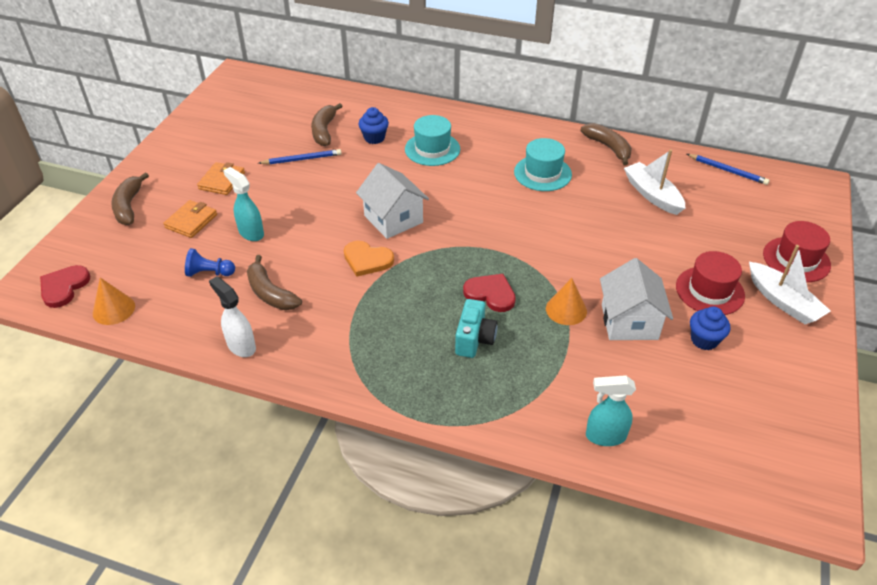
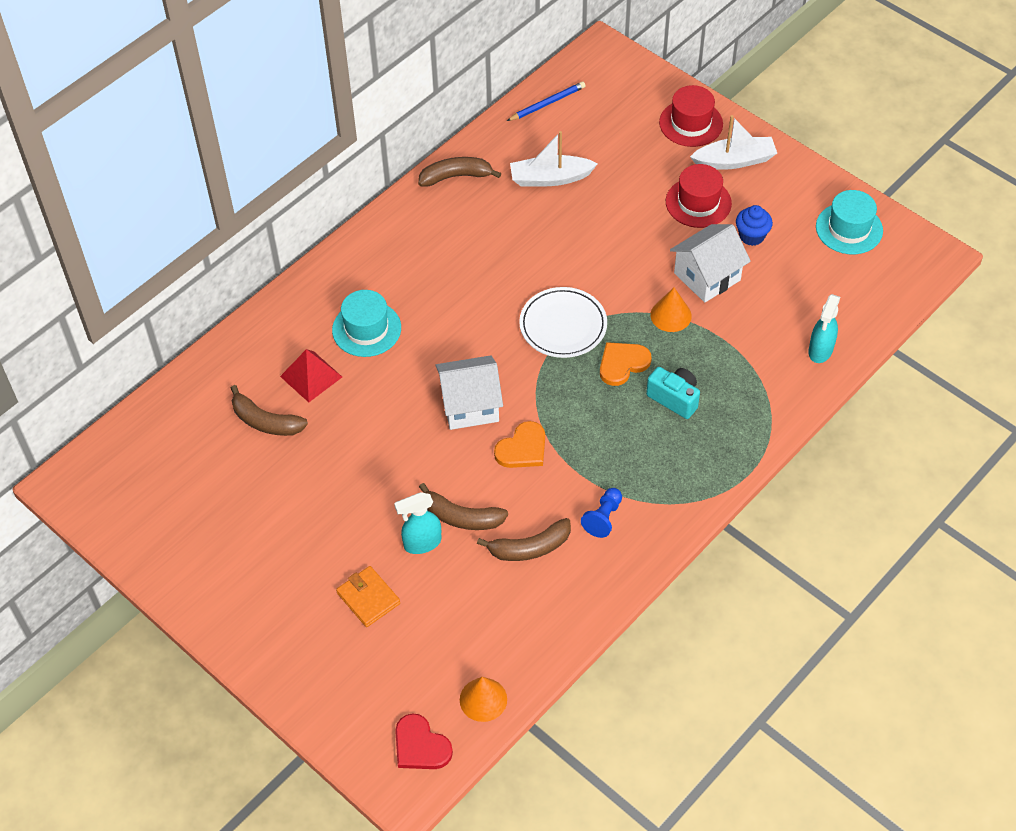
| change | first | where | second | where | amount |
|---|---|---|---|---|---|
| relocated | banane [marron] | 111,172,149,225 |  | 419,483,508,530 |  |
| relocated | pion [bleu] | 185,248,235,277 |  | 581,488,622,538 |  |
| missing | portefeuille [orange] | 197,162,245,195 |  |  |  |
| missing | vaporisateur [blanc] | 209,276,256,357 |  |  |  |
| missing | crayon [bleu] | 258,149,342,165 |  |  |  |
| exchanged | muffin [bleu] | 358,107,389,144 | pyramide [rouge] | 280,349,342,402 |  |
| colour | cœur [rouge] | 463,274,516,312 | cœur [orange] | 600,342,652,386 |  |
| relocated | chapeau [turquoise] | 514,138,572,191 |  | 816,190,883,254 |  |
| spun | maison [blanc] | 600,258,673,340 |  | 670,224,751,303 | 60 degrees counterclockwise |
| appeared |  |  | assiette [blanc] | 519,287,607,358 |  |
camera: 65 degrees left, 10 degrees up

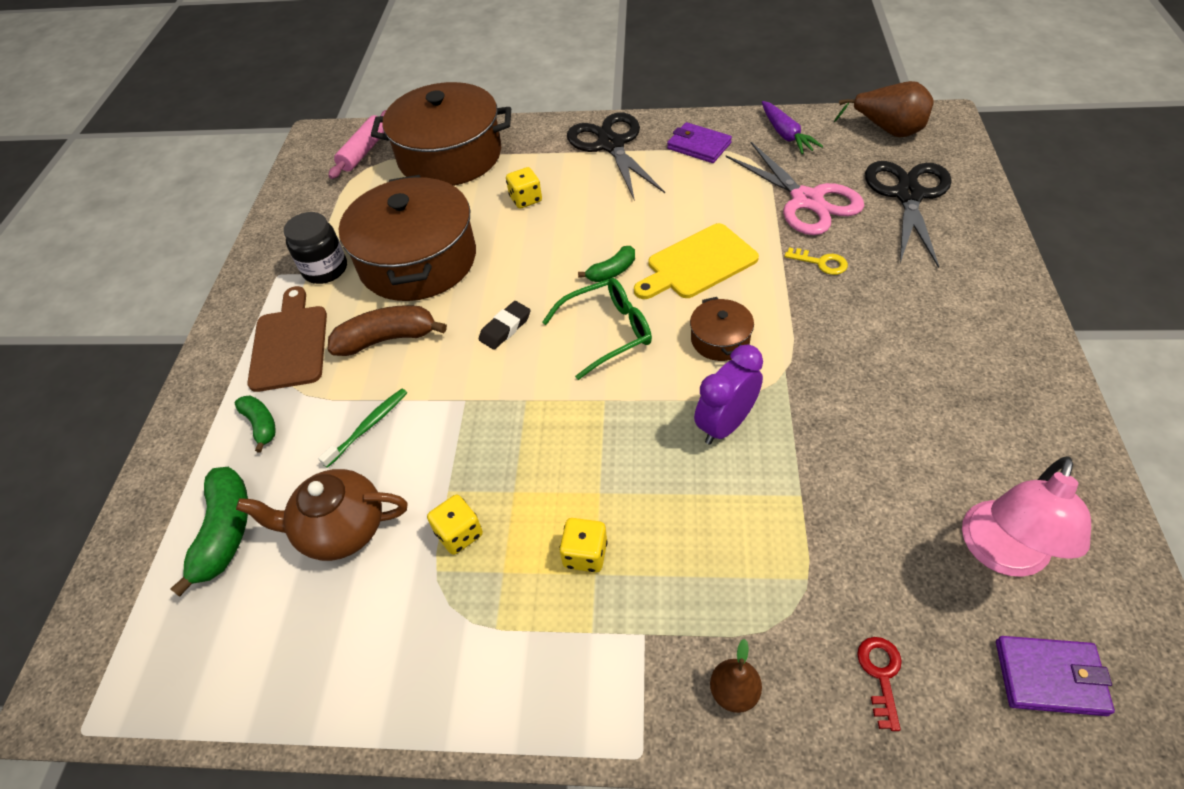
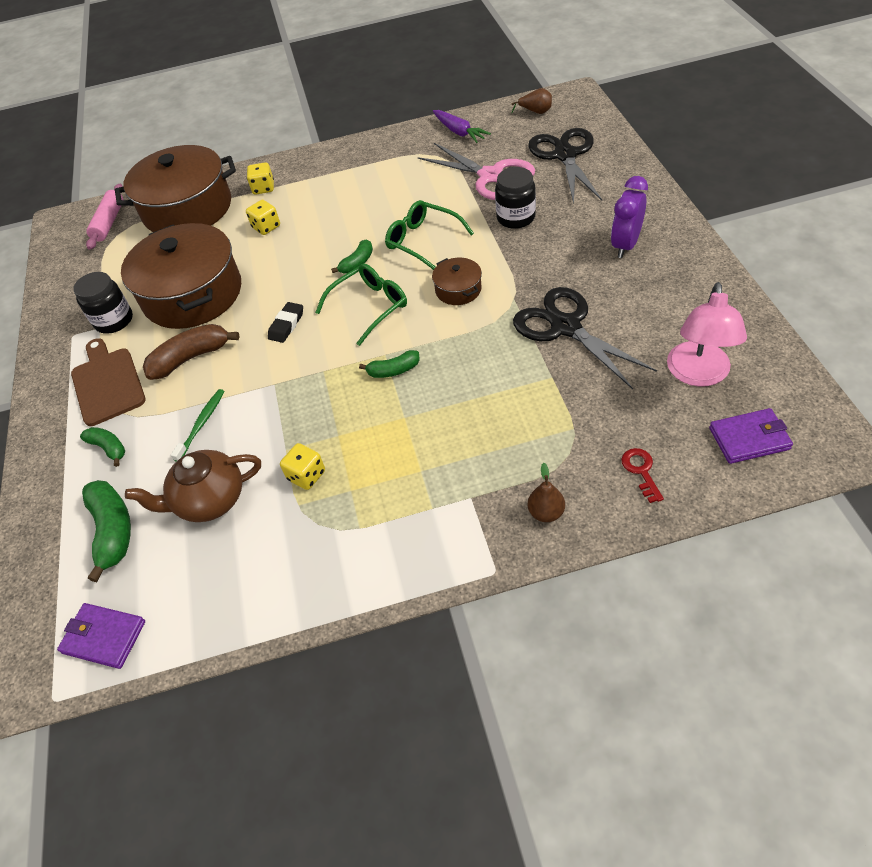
| change | first | where | second | where | amount |
|---|---|---|---|---|---|
| relocated | dé [jaune] | 559,518,608,573 |  | 247,162,274,195 |  |
| relocated | ciseaux [noir] | 567,113,665,201 |  | 513,287,657,389 |  |
| exchanged | planche à découper [jaune] | 634,223,759,299 | lunettes [vert] | 385,200,474,270 |  |
| relocated | portefeuille [violet] | 667,122,732,163 |  | 57,603,145,669 |  |
| relocated | réveil [violet] | 694,345,763,445 |  | 611,176,648,258 |  |
| exchanged | clé [jaune] | 784,247,848,275 | bocal [noir] | 495,167,536,229 |  |
| size | poire [marron] | 834,81,934,138 |  | 511,88,552,114 | x0.57 |
| appeared |  |  | banane [vert] | 359,350,420,378 |  |
camera: 15 degrees left, 0 degrees up

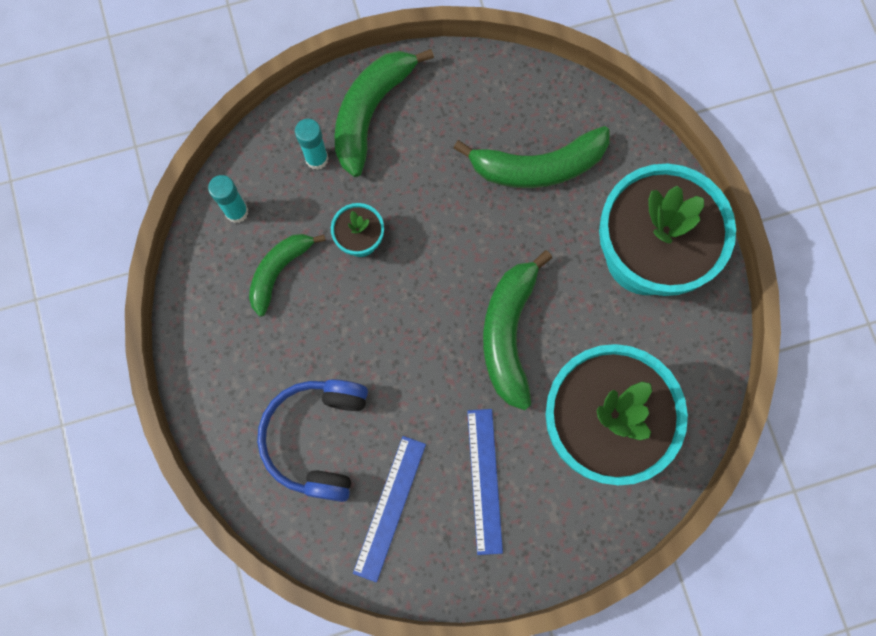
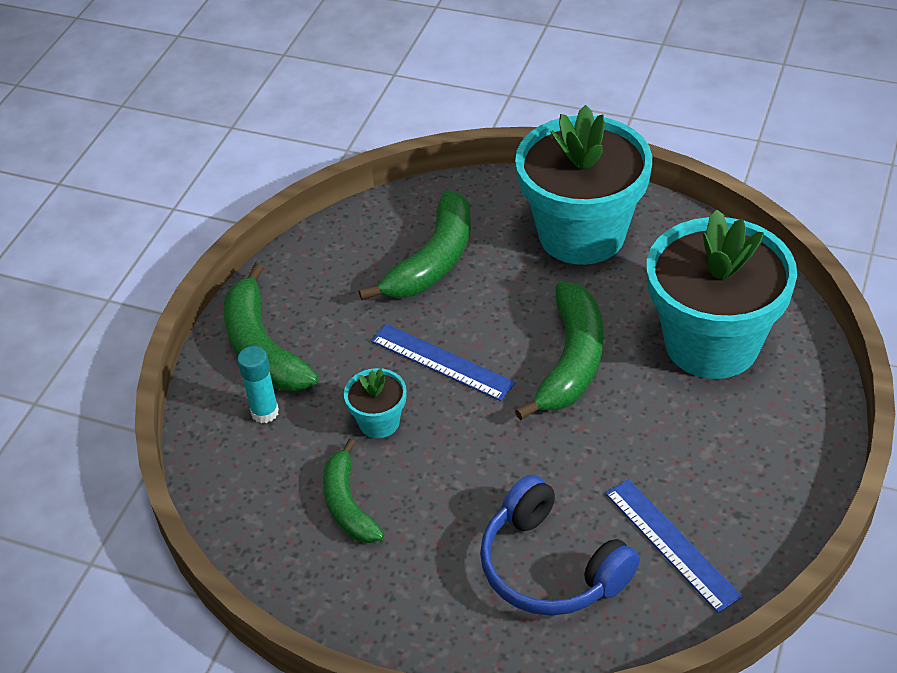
| change | first | where | second | where | amount |
|---|---|---|---|---|---|
| missing | bâton de colle [turquoise] | 208,175,249,223 |  |  |  |
| relocated | règle [bleu] | 467,409,503,555 |  | 371,324,516,401 |  |
| spun | banane [vert] | 483,250,552,410 |  | 515,282,603,420 | 120 degrees counterclockwise |
camera: 50 degrees left, 30 degrees down

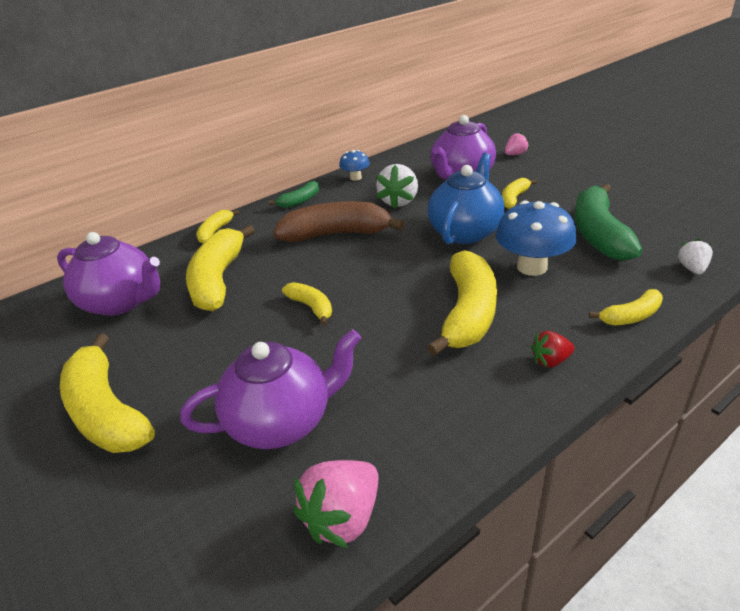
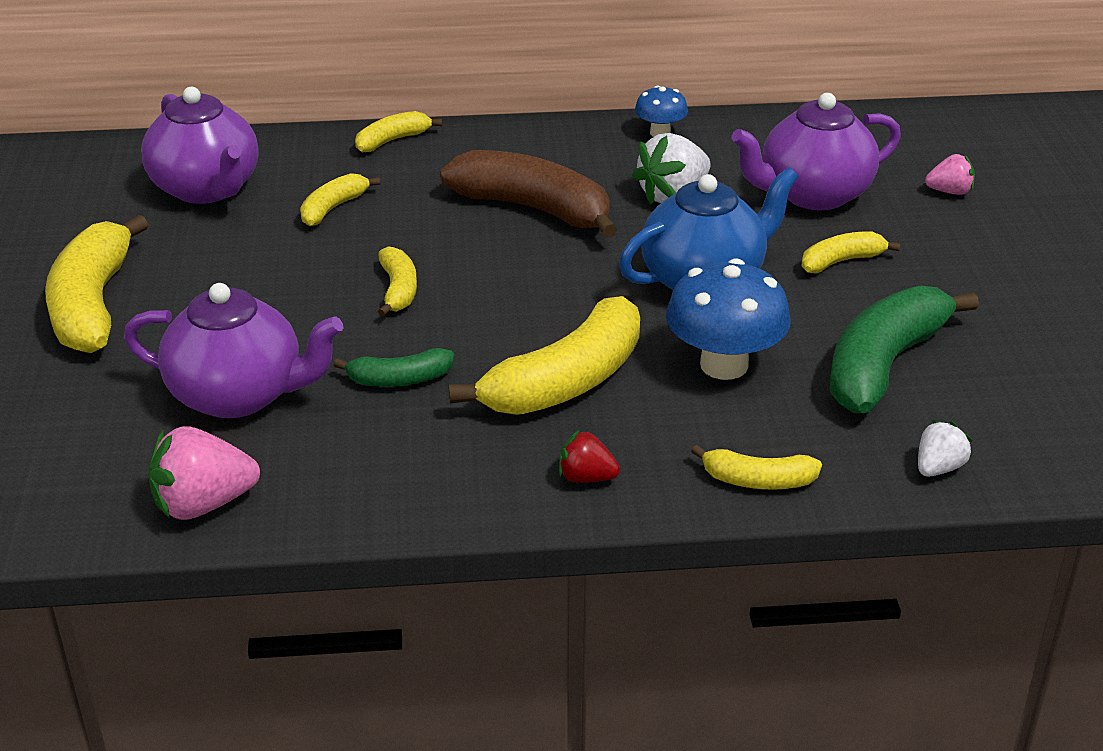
| change | first | where | second | where | amount |
|---|---|---|---|---|---|
| size | banane [jaune] | 186,225,255,311 |  | 300,173,380,226 | x0.51 |
| relocated | banane [vert] | 269,181,319,208 |  | 334,348,454,387 |  |
camera: 30 degrees right, 0 degrees up

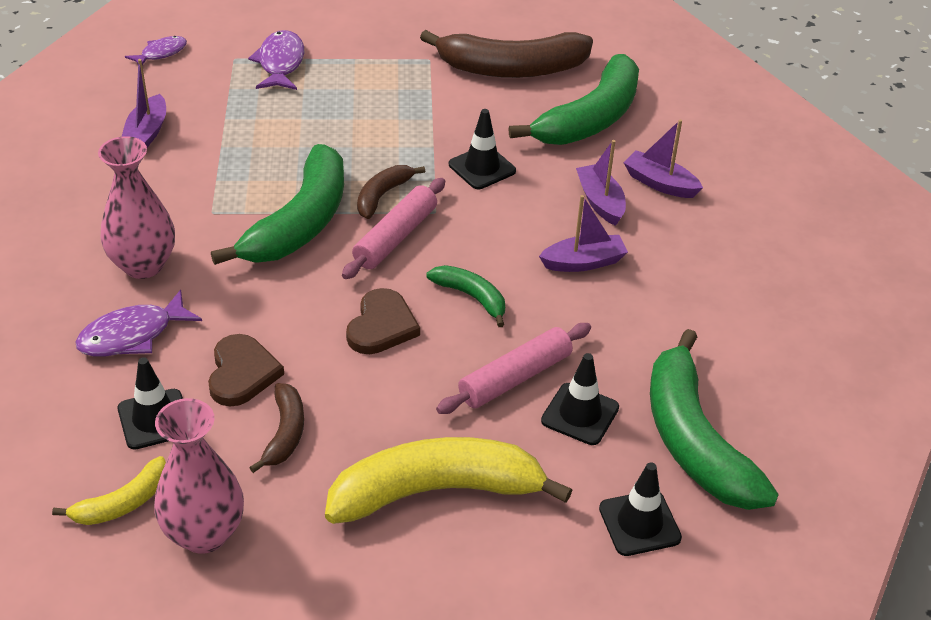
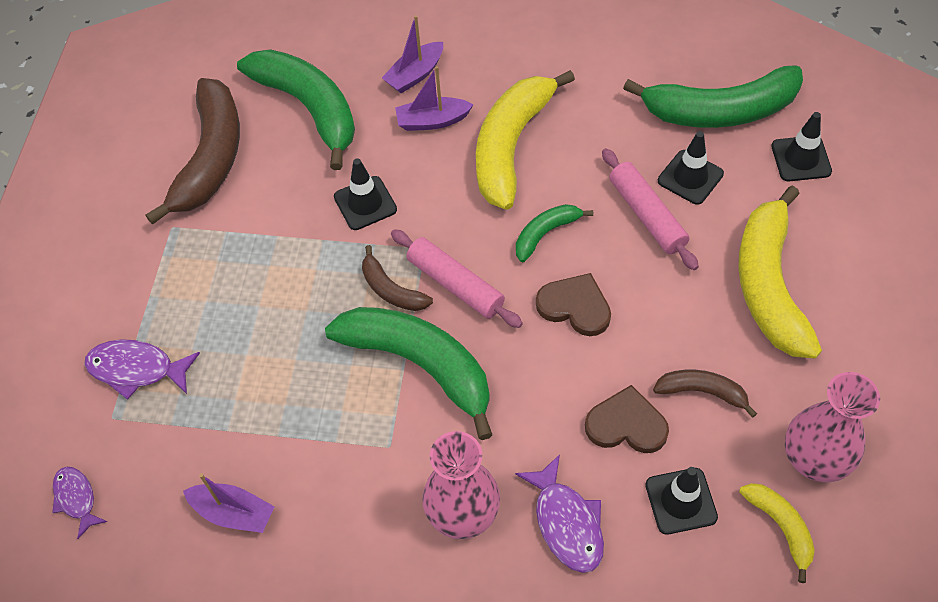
| change | first | where | second | where | amount |
|---|---|---|---|---|---|
| exchanged | bateau [violet] | 539,195,628,272 | banane [jaune] | 476,70,575,210 |  |
camera: 75 degrees left, 15 degrees up

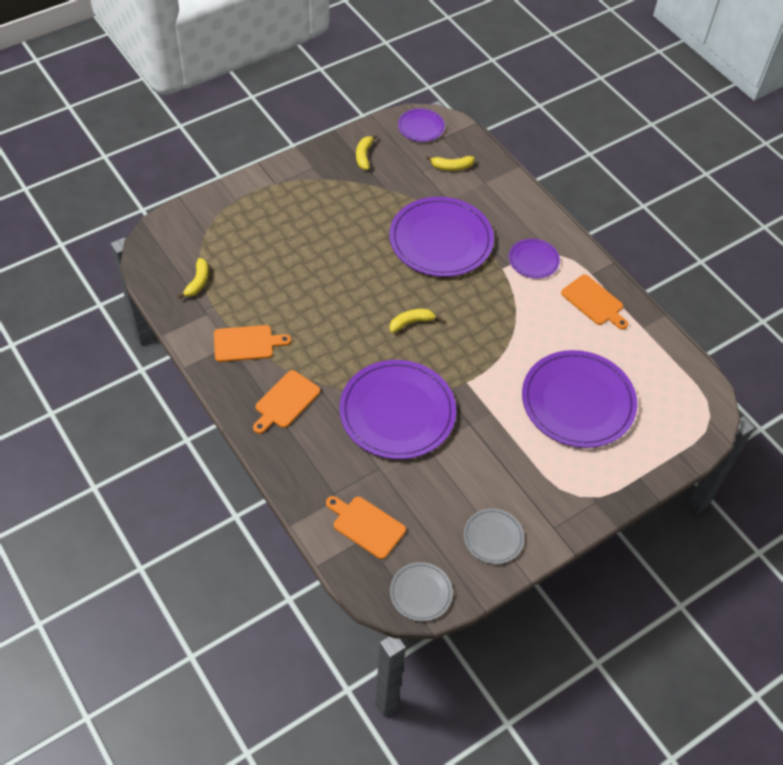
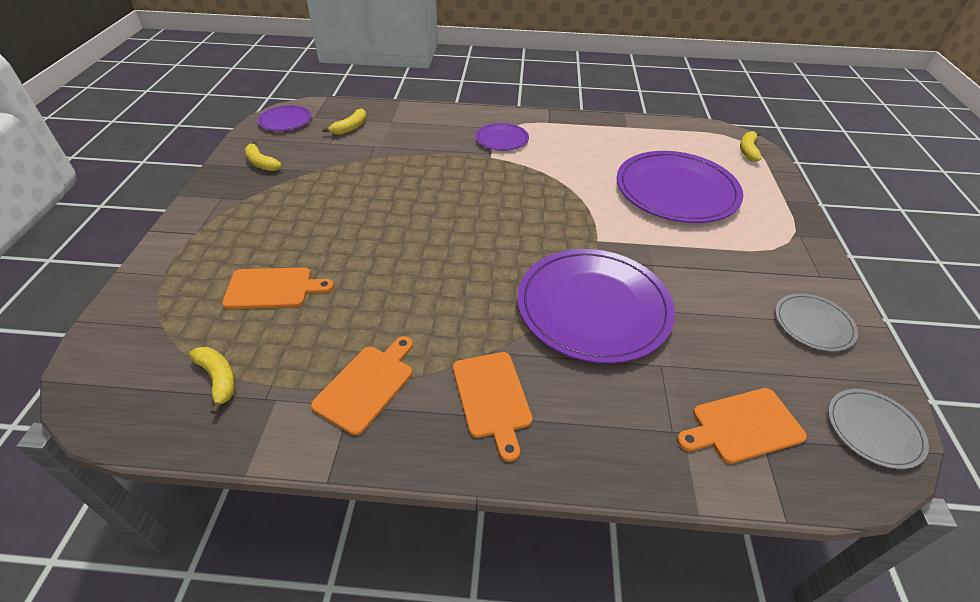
| change | first | where | second | where | amount |
|---|---|---|---|---|---|
| missing | assiette [violet] | 389,197,494,277 |  |  |  |
| relocated | banane [jaune] | 390,309,442,333 |  | 740,131,761,162 |  |
| relocated | planche à découper [orange] | 561,274,628,330 |  | 222,267,334,309 |  |
camera: 50 degrees left, 10 degrees down

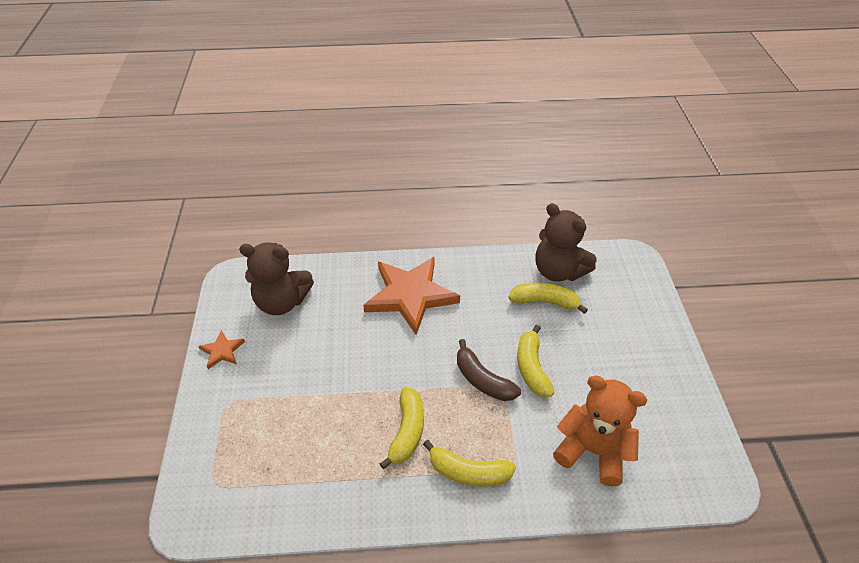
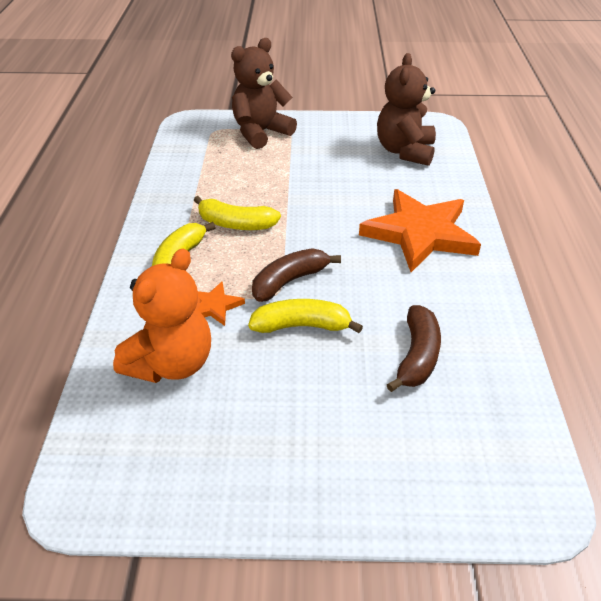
| change | first | where | second | where | amount |
|---|---|---|---|---|---|
| relocated | étoile [orange] | 198,330,245,369 |  | 198,281,245,326 |  |
| colour | banane [jaune] | 509,282,588,314 | banane [marron] | 387,305,441,392 |  |
| relocated | ours en peluche [marron] | 535,203,596,282 |  | 231,38,297,149 |  |
camera: 95 degrees right, 5 degrees down

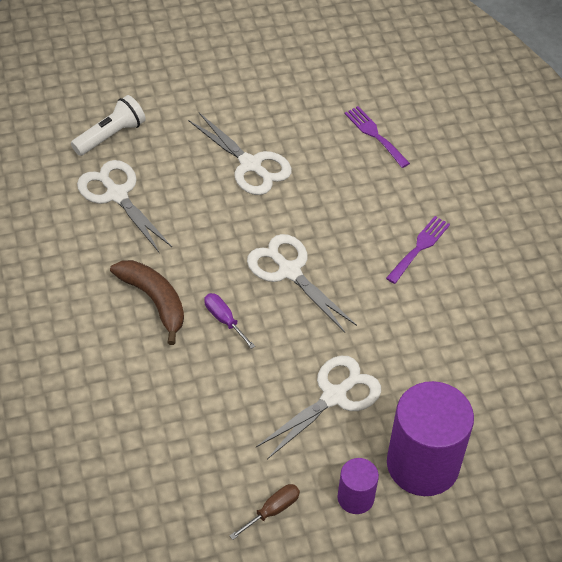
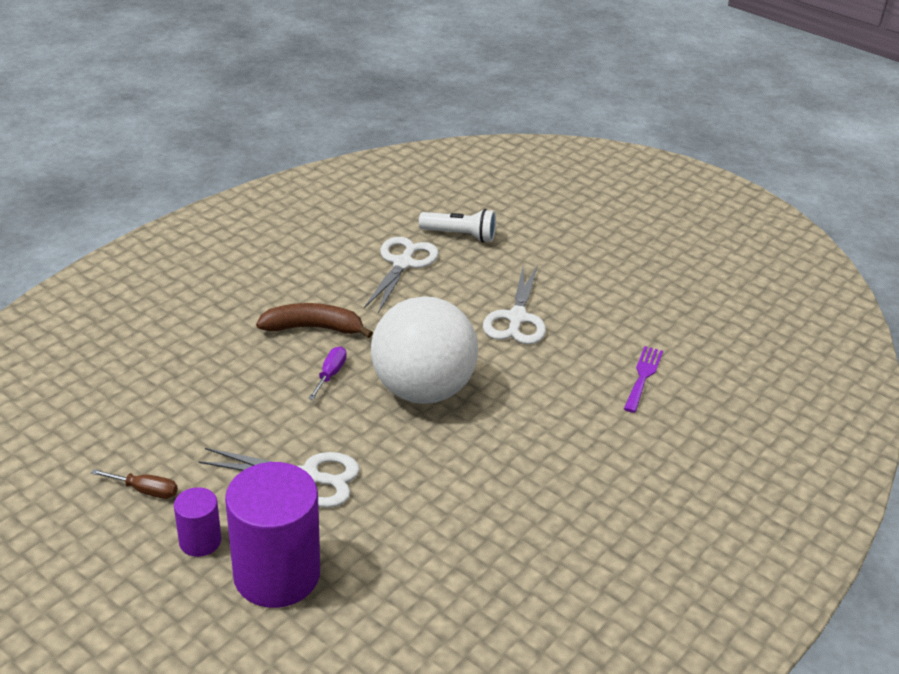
| change | first | where | second | where | amount |
|---|---|---|---|---|---|
| spun | banane [marron] | 110,260,184,345 |  | 256,303,373,338 | 105 degrees counterclockwise |
| exchanged | ciseaux [blanc] | 247,234,357,332 | balle [blanc] | 371,296,478,404 |  |
| missing | fourchette [violet] | 386,216,450,284 |  |  |  |
camera: 55 degrees right, 15 degrees down

